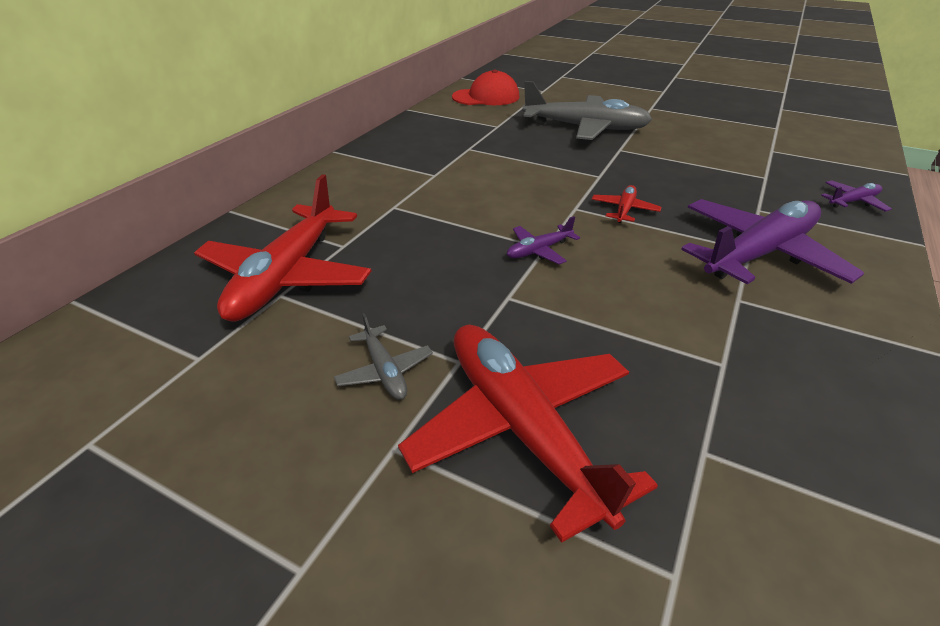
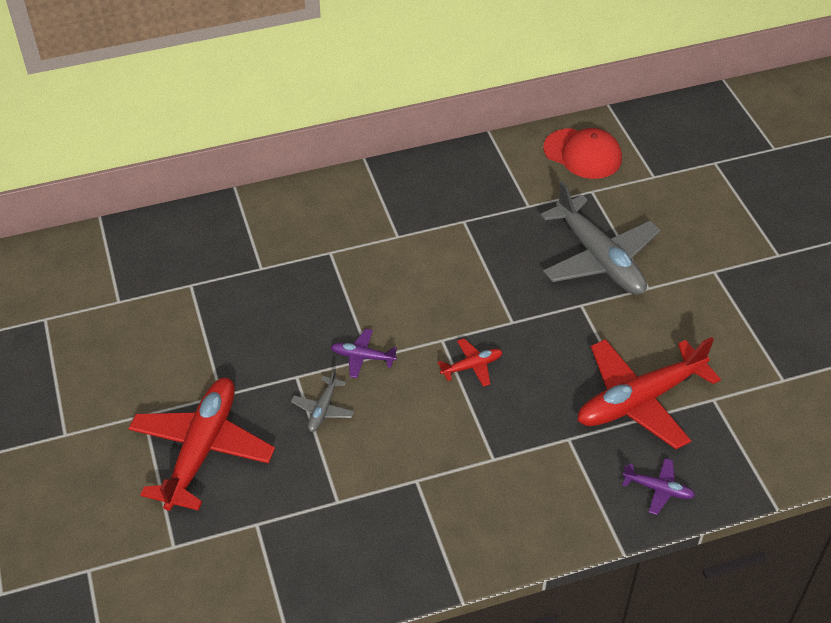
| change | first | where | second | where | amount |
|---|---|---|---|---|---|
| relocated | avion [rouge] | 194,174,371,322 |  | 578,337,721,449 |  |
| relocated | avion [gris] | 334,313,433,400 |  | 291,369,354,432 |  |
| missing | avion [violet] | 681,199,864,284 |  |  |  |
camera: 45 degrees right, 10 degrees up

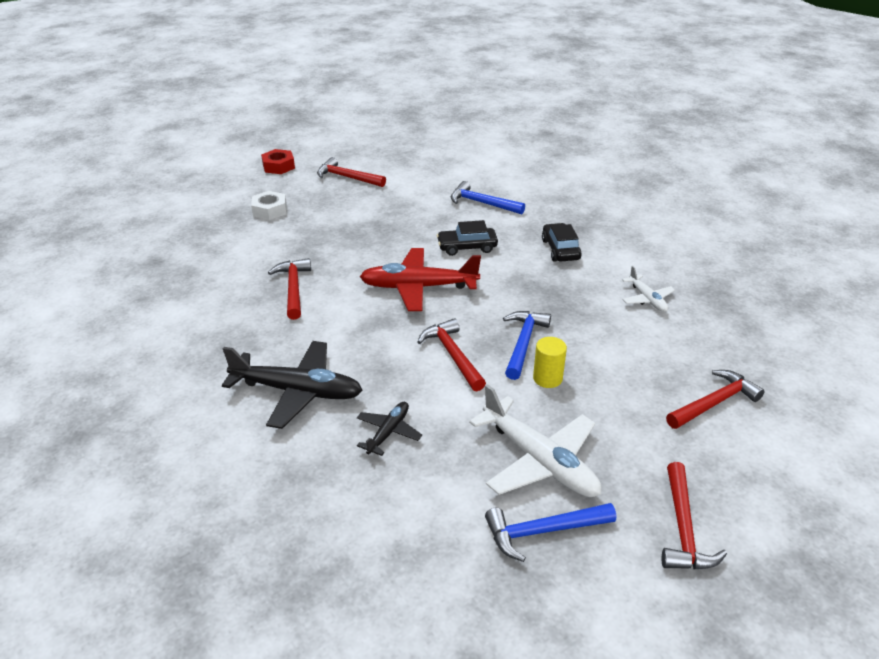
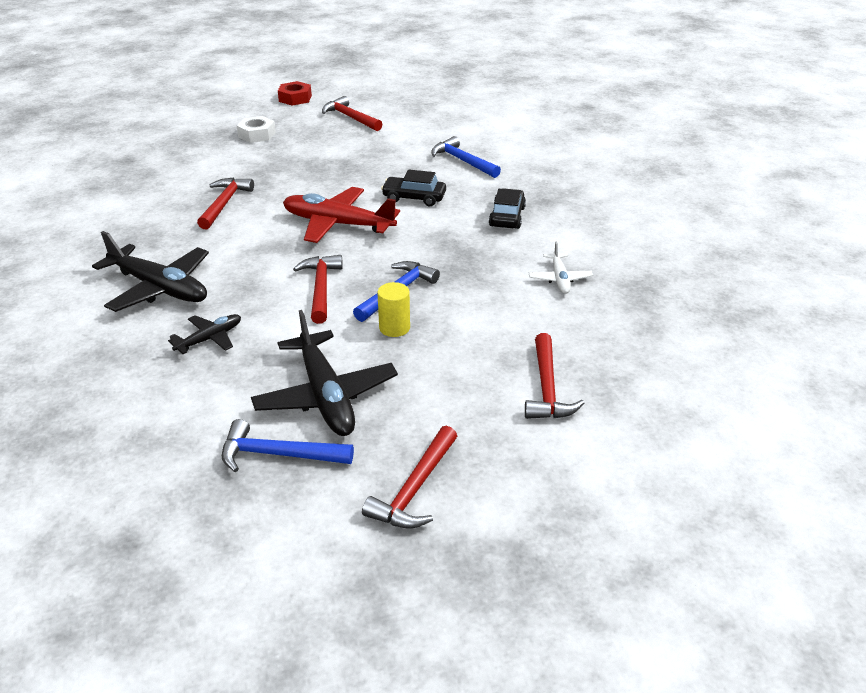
| change | first | where | second | where | amount |
|---|---|---|---|---|---|
| colour | avion [blanc] | 469,384,601,497 | avion [noir] | 251,310,398,436 |  |
| spun | marteau [rouge] | 666,370,765,429 |  | 525,333,584,419 | 105 degrees clockwise |
camera: 20 degrees right, 0 degrees up

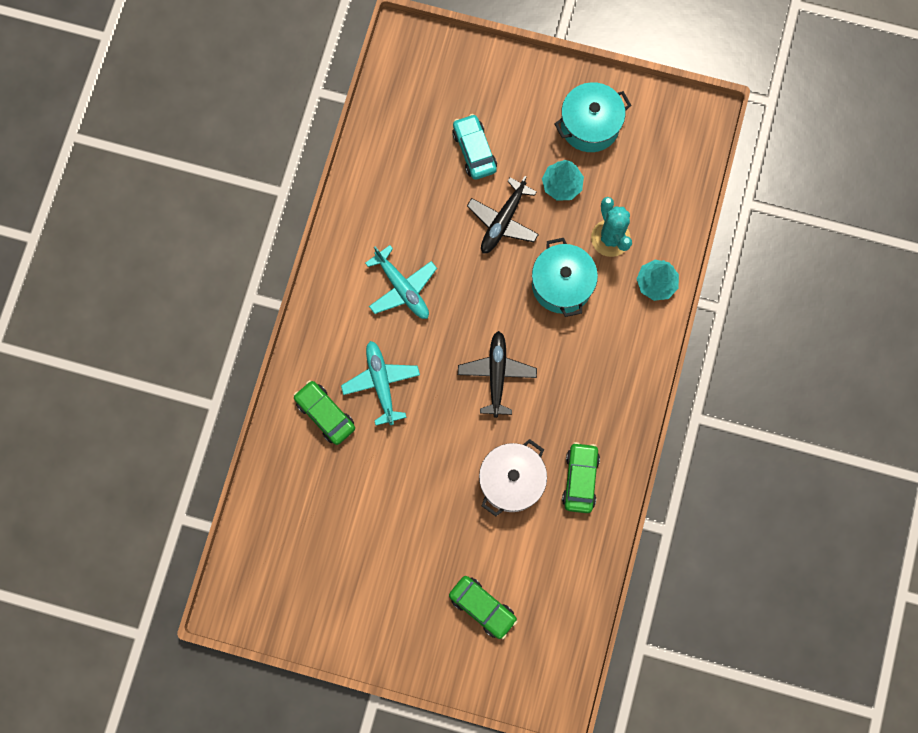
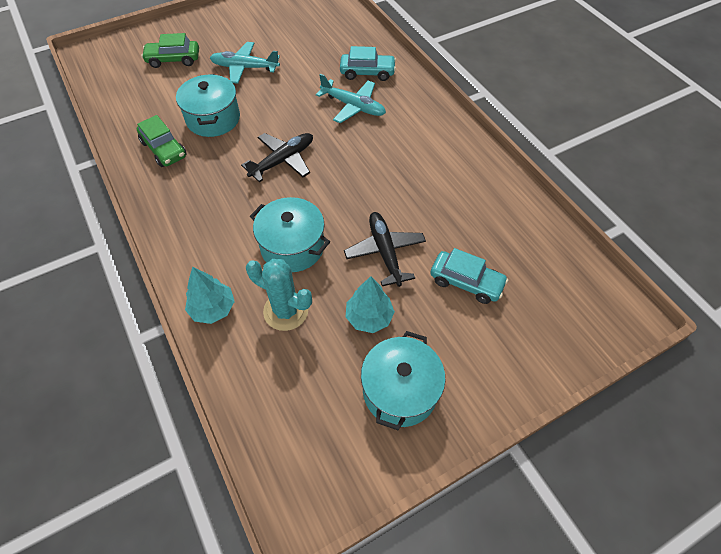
| change | first | where | second | where | amount |
|---|---|---|---|---|---|
| colour | voiture [vert] | 293,380,355,445 | voiture [turquoise] | 340,46,396,81 |  |
| relocated | avion [turquoise] | 365,245,437,319 |  | 210,42,280,84 |  |
| spun | avion [noir] | 458,331,537,418 |  | 241,133,313,182 | 90 degrees counterclockwise |
| colour | marmite [blanc] | 479,439,547,516 | marmite [turquoise] | 176,74,240,137 |  |
camera: 135 degrees right, 20 degrees down

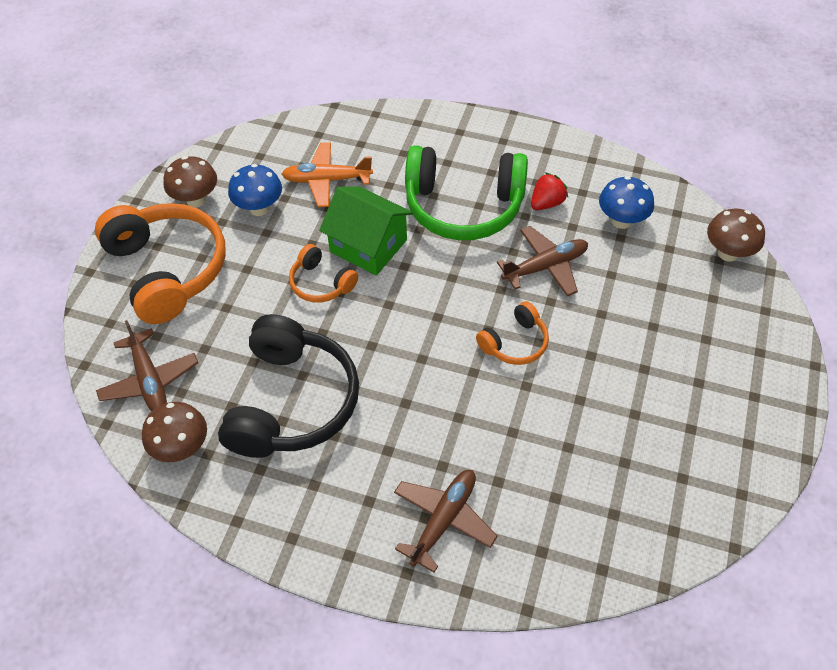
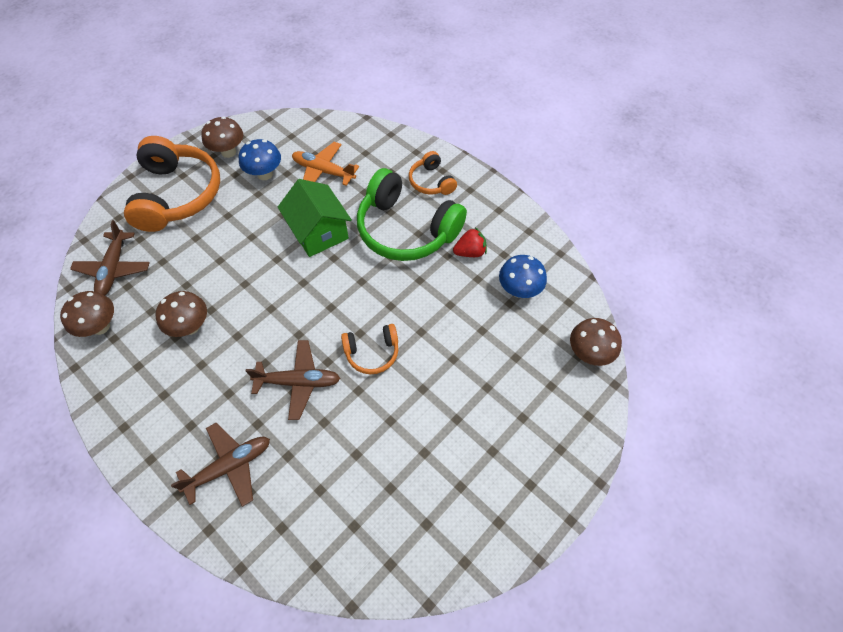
| change | first | where | second | where | amount |
|---|---|---|---|---|---|
| exchanged | casque audio [noir] | 218,314,359,458 | champignon [marron] | 155,291,207,337 |  |
| relocated | casque audio [orange] | 289,244,358,303 |  | 409,151,457,195 |  |
| relocated | avion [marron] | 497,226,588,296 |  | 246,340,341,420 |  |
camera: 25 degrees right, 5 degrees up

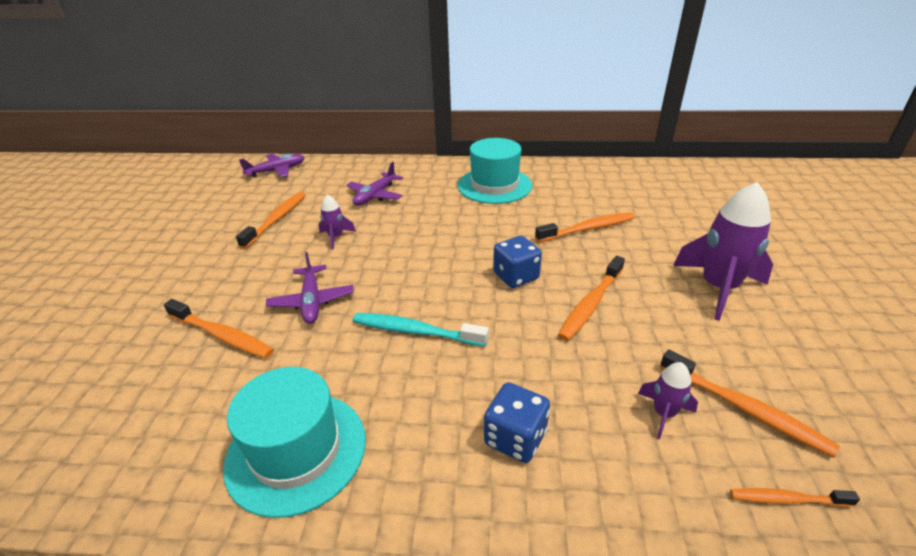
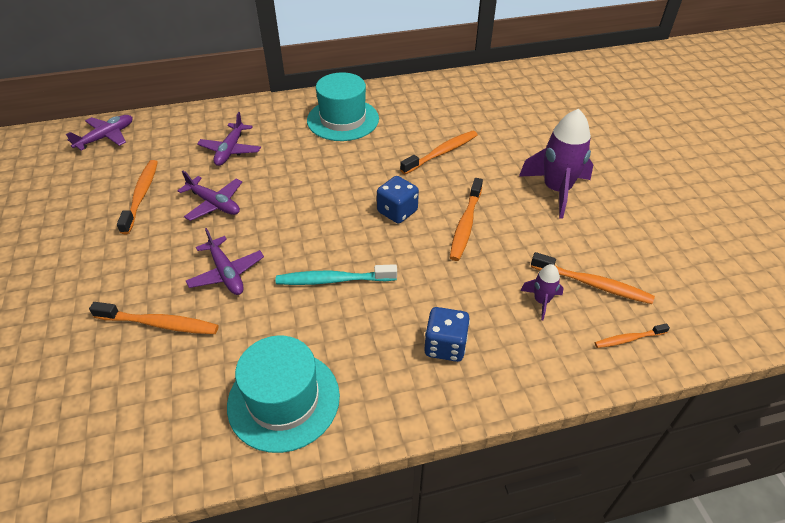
| change | first | where | second | where | amount |
|---|---|---|---|---|---|
| exchanged | fusée [violet] | 319,194,356,249 | avion [violet] | 177,171,242,221 |  |
camera: 20 degrees left, 10 degrees up

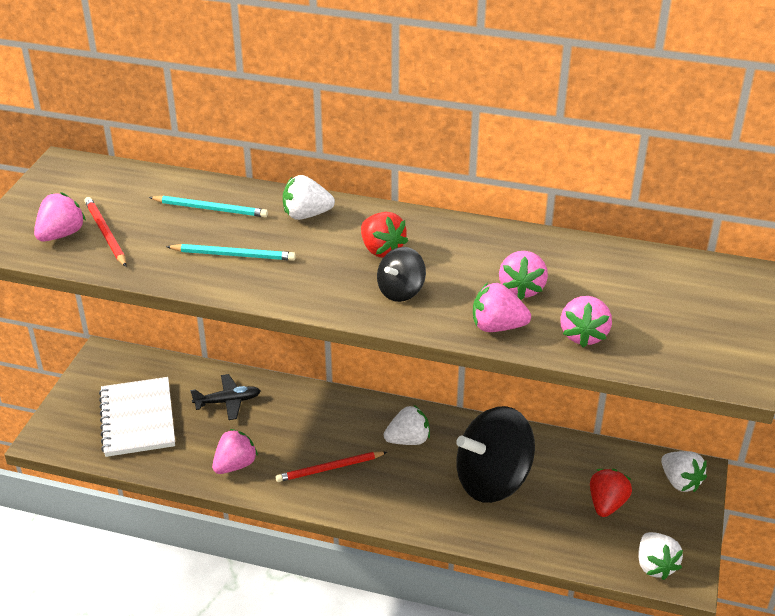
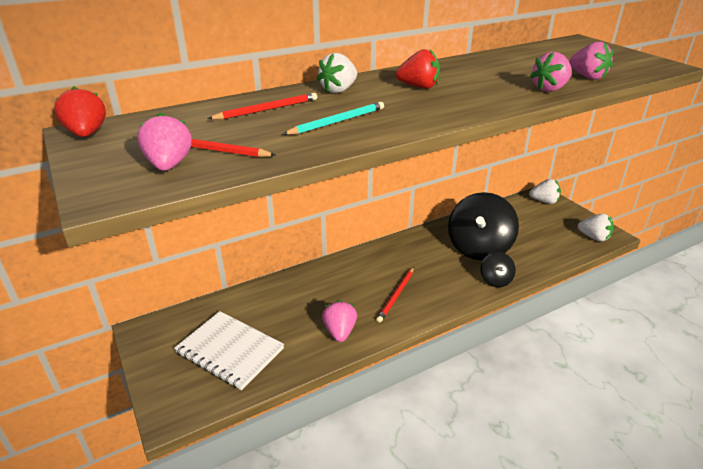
| change | first | where | second | where | amount |
|---|---|---|---|---|---|
| colour | crayon [turquoise] | 149,196,268,217 | crayon [rouge] | 207,93,317,119 |  |
| missing | avion [noir] | 190,374,260,420 |  |  |  |
| relocated | toupie [noir] | 377,247,426,302 |  | 481,252,516,288 |  |
| missing | fraise [blanc] | 384,405,430,445 |  |  |  |
| missing | fraise [rose] | 499,251,548,300 |  |  |  |
| relocated | fraise [rouge] | 590,469,632,517 |  | 54,86,106,137 |  |
camera: 45 degrees left, 5 degrees down

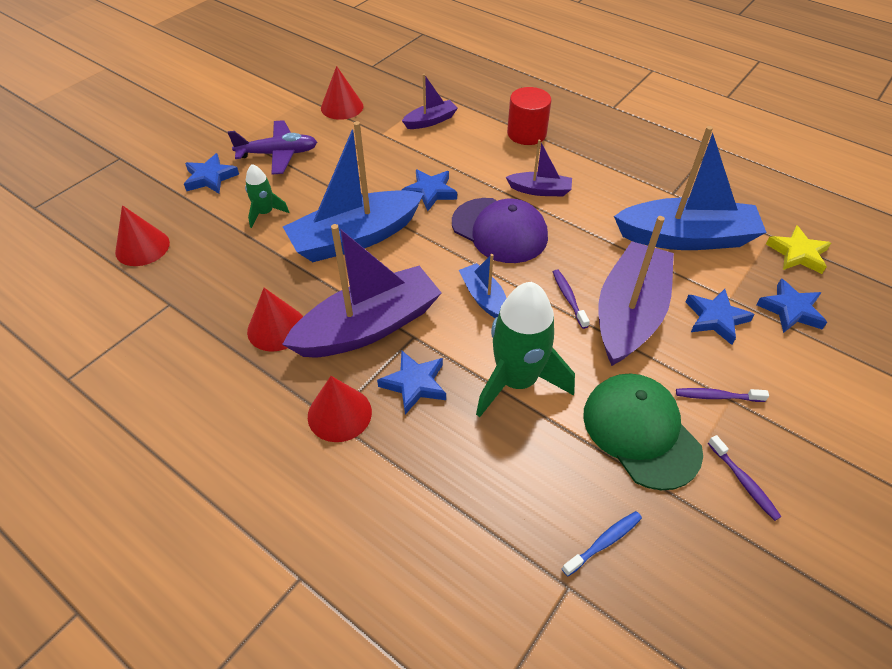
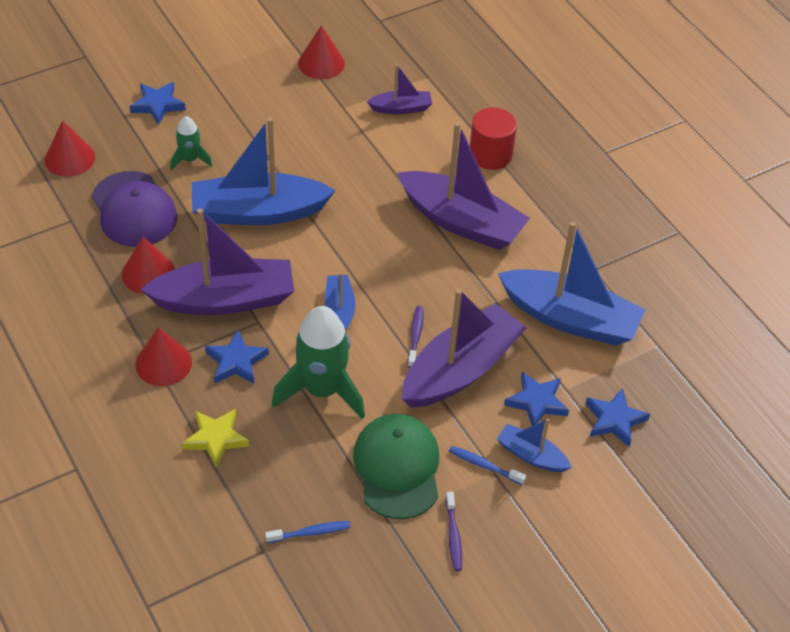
| change | first | where | second | where | amount |
|---|---|---|---|---|---|
| missing | avion [violet] | 228,120,317,175 |  |  |  |
| missing | étoile [bleu] | 402,169,457,211 |  |  |  |
| relocated | casquette [violet] | 452,198,548,263 |  | 92,171,177,247 |  |
| size | bateau [violet] | 506,139,572,196 |  | 398,122,530,250 | x2.04 |
| colour | brosse à dents [violet] | 676,388,769,402 | brosse à dents [bleu] | 449,446,526,485 |  |
| relocated | étoile [jaune] | 766,225,831,274 |  | 182,409,249,468 |  |
| appeared |  |  | bateau [bleu] | 497,418,572,472 |  |
camera: 20 degrees right, 0 degrees up

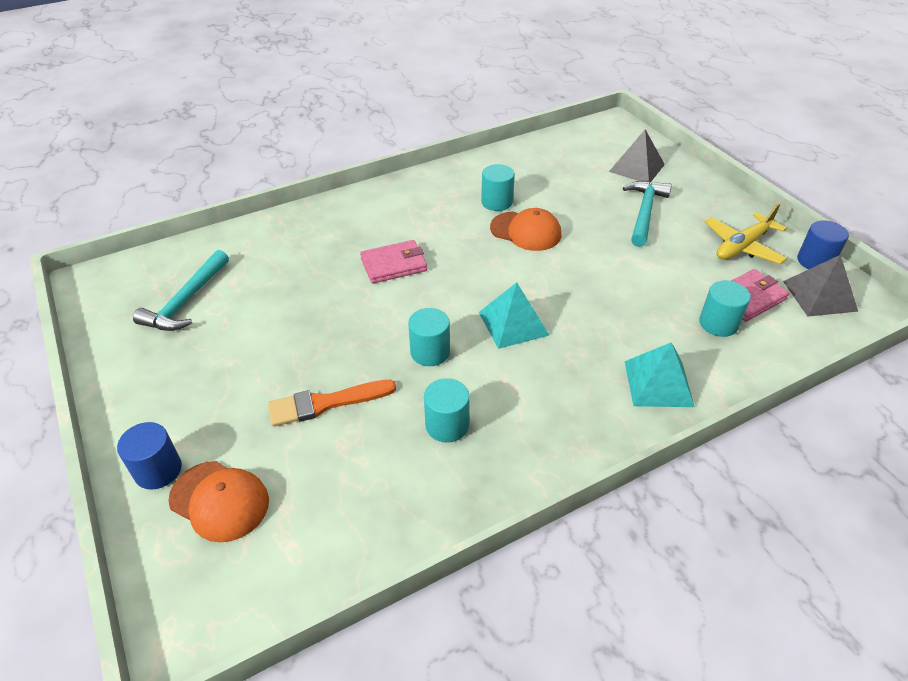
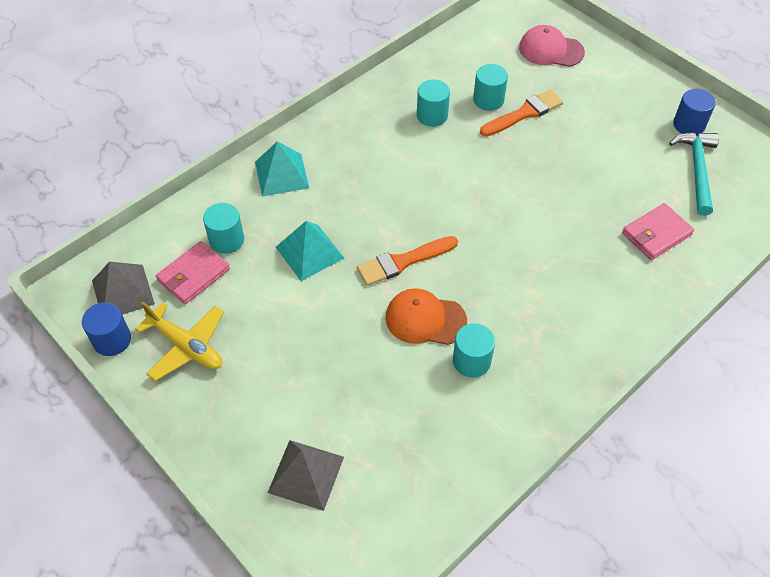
| change | first | where | second | where | amount |
|---|---|---|---|---|---|
| relocated | cylindre [bleu] | 117,422,182,490 |  | 673,89,716,135 |  |
| colour | casquette [orange] | 169,461,269,543 | casquette [rose] | 519,25,585,67 |  |
| relocated | portefeuille [rose] | 360,240,427,284 |  | 622,203,694,260 |  |
| relocated | cylindre [turquoise] | 408,308,450,366 |  | 473,64,508,111 |  |
| relocated | pyramide [turquoise] | 479,282,550,349 |  | 276,221,344,281 |  |
| missing | marteau [turquoise] | 623,181,672,247 |  |  |  |
| spun | avion [jaune] | 705,203,787,264 |  | 135,301,224,381 | 90 degrees clockwise |
| appeared |  |  | pinceau [orange] | 357,236,458,286 |  |
camera: 165 degrees right, 10 degrees up

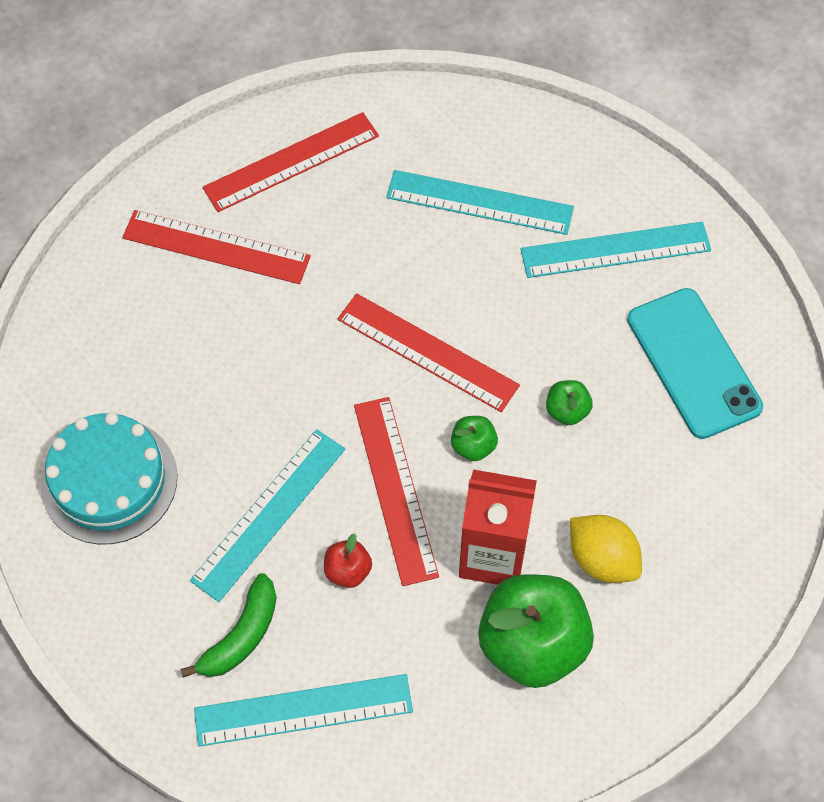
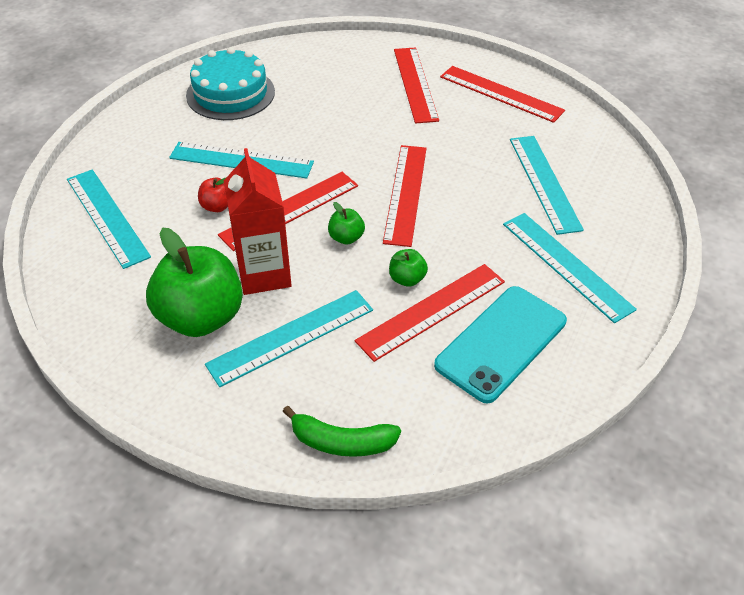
| change | first | where | second | where | amount |
|---|---|---|---|---|---|
| relocated | banane [vert] | 180,573,277,678 |  | 282,406,401,457 |  |
| exchanged | citron [jaune] | 570,515,642,583 | règle [turquoise] | 205,290,373,387 |  |
| appeared |  |  | règle [rouge] | 355,264,505,362 |  |
camera: 65 degrees right, 15 degrees down

